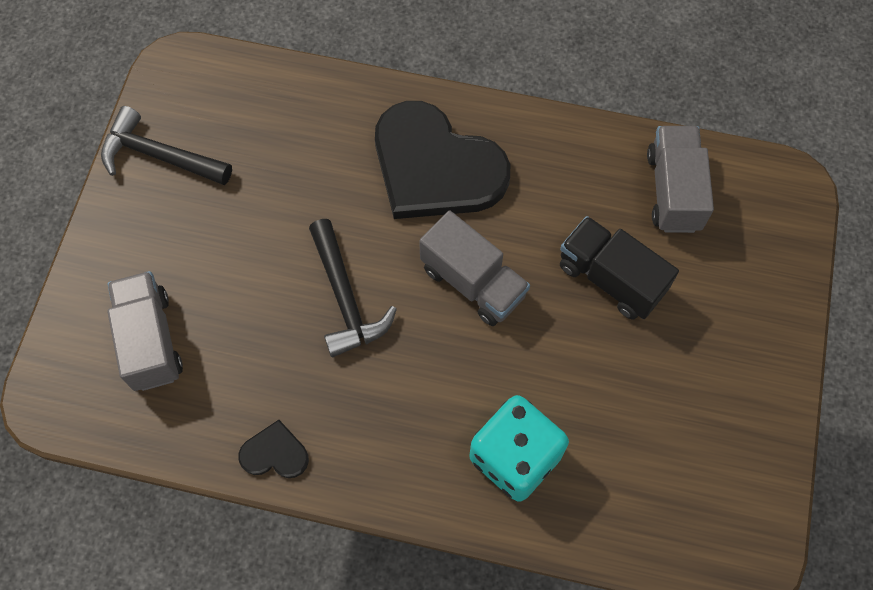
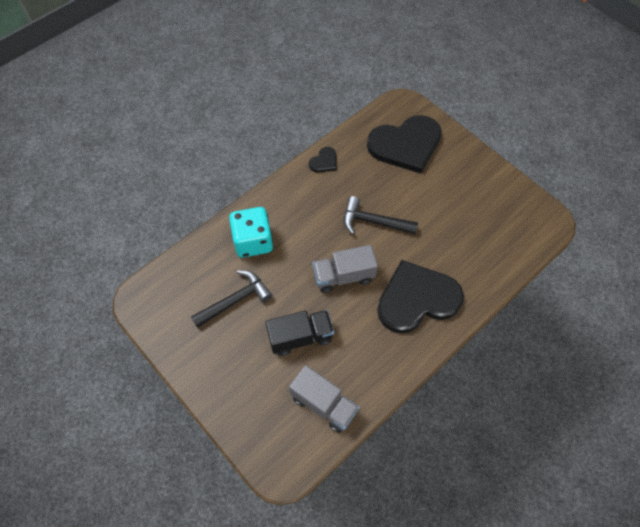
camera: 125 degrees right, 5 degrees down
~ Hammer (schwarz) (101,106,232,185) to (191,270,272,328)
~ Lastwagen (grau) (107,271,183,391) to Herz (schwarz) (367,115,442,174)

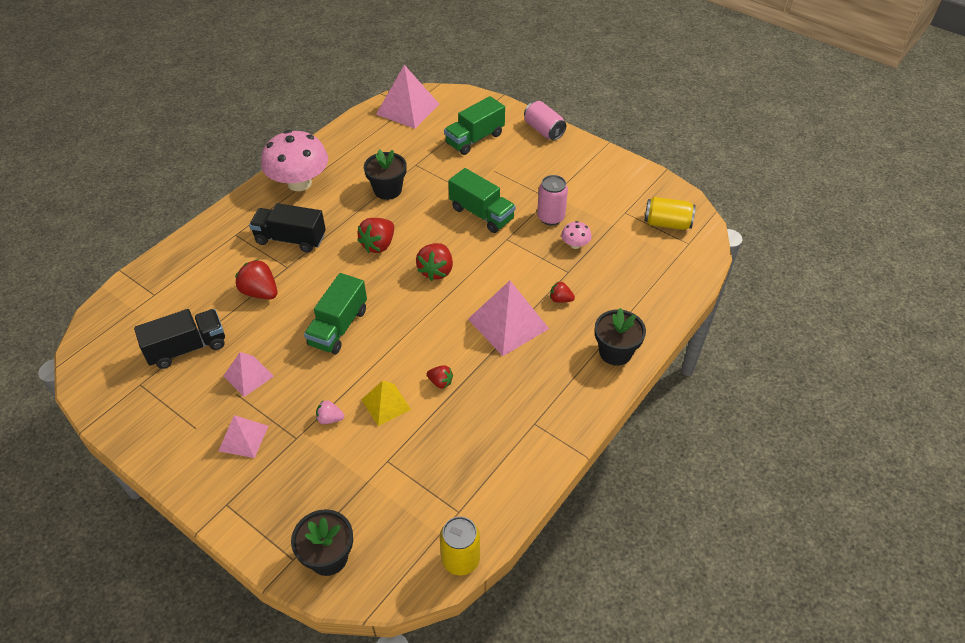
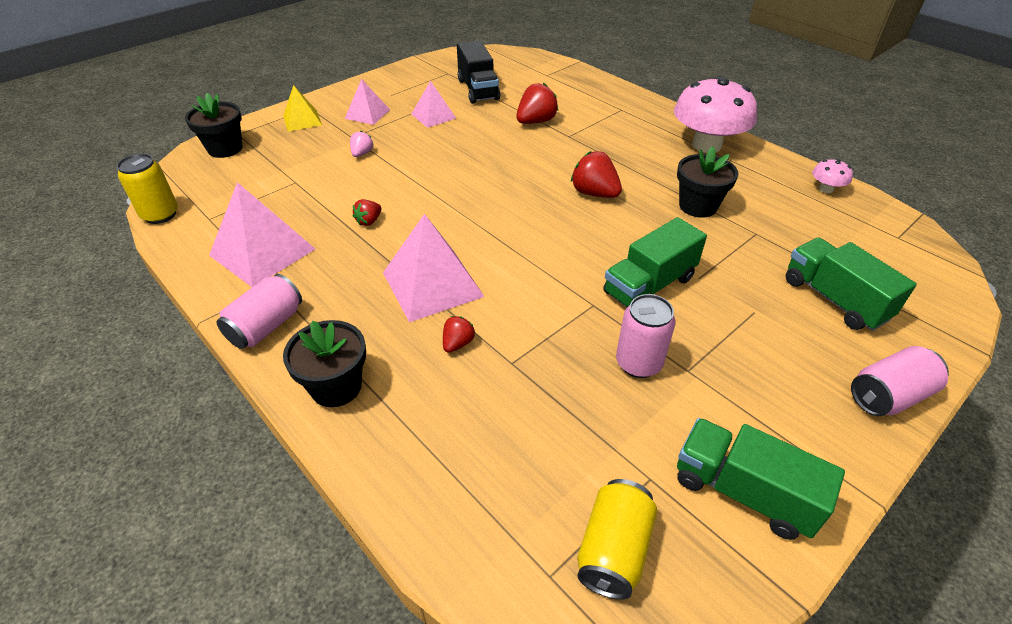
camera: 100 degrees right, 5 degrees down
- Lastwagen (schwarz) (249,203,326,253)
- Erdbeere (rot) (416,243,453,281)
+ Dose (rosa) (216,274,302,349)
~ Lastwagen (grün) (304,273,367,354) to (677,418,845,540)
~ Pyramide (gelb) (361,381,411,426) to (283,85,322,131)
~ Pyramide (rosa) (376,65,439,129) to (209,182,315,287)
~ Pilz (rosa) (561,221,592,249) to (812,159,853,193)

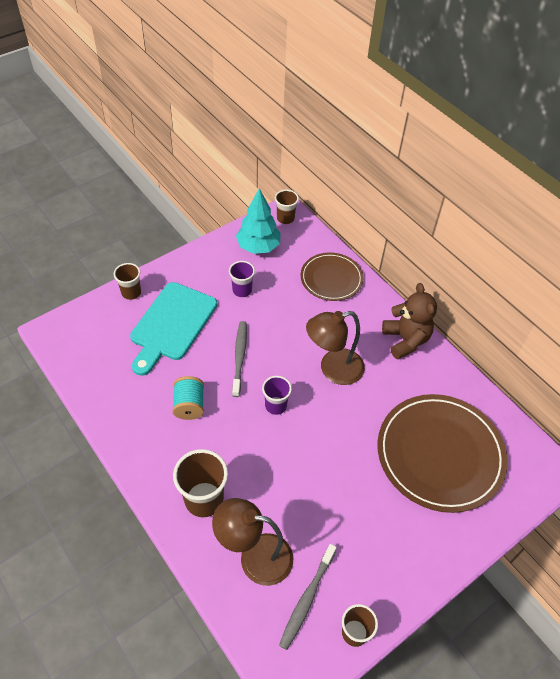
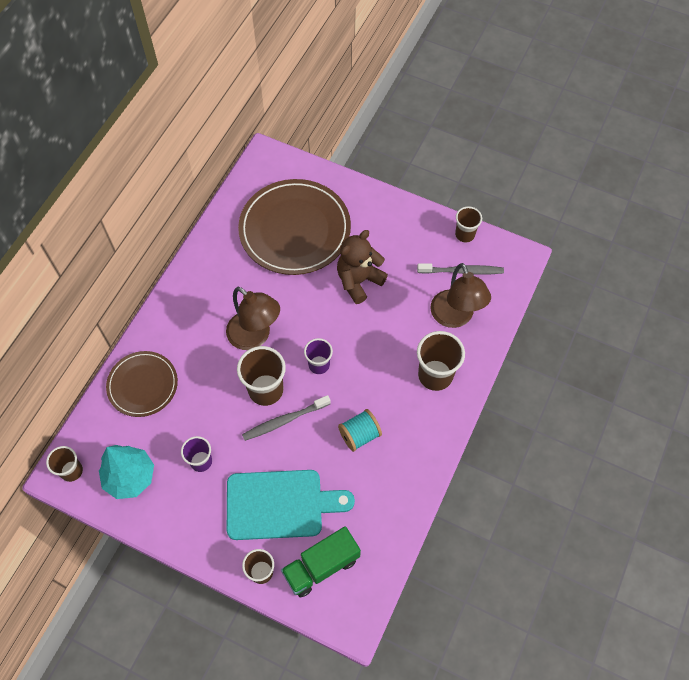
camera: 115 degrees left, 10 degrees up
+ Becher (braun) (237,346,286,406)
+ Lastwagen (grün) (281,526,361,598)
~ Teddybär (braun) (382,283,437,359) to (337,230,388,304)

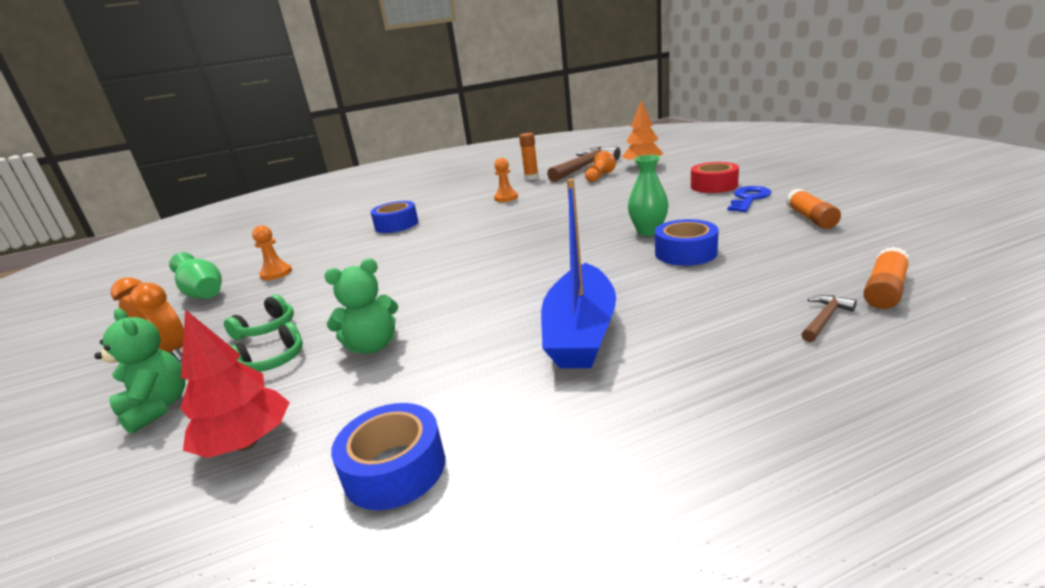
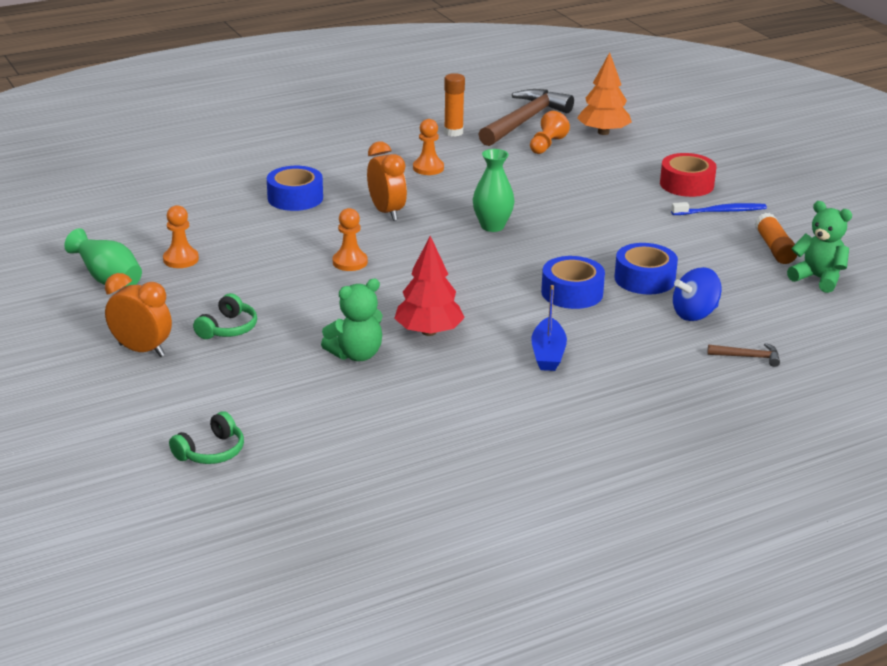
camera: 10 degrees left, 5 degrees up
- Klebestift (orange) (863,247,910,309)
+ Bauer (orange) (333,208,368,271)
+ Wecker (orange) (367,141,407,221)
+ Kreisel (blau) (673,267,722,321)
~ Teddybär (grün) (94,308,186,434) to (787,201,852,293)
~ Baum (rot) (180,310,290,458) to (394,236,465,336)
~ Kopfhörer (grün) (231,322,303,372) to (169,411,244,464)
~ Klebeband (blau) (331,403,445,510) to (541,256,605,309)
~ Vase (grün) (628,155,669,236) to (473,149,515,232)
~ Schlüssel (blau) (728,186,772,212) to Zahnbürste (blau) (671,202,767,215)
~ Hammer (braun) (801,295,857,342) = (707,343,780,367) 60 degrees clockwise
~ Boot (blau) (541,179,616,368) = (531,285,567,371) x0.56

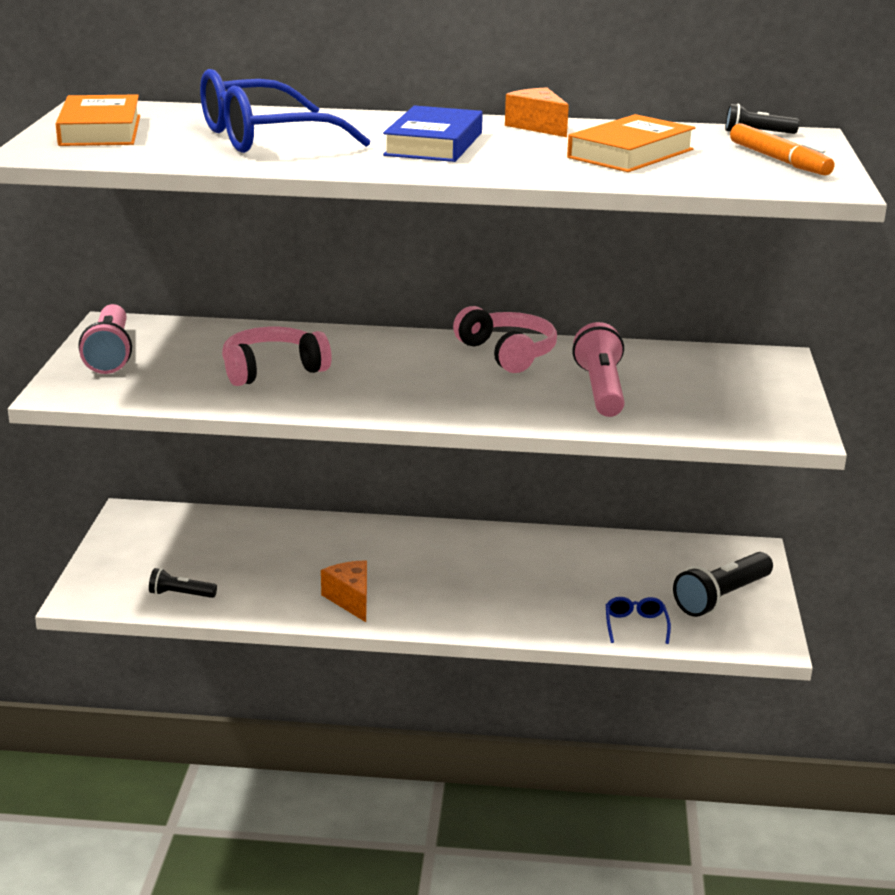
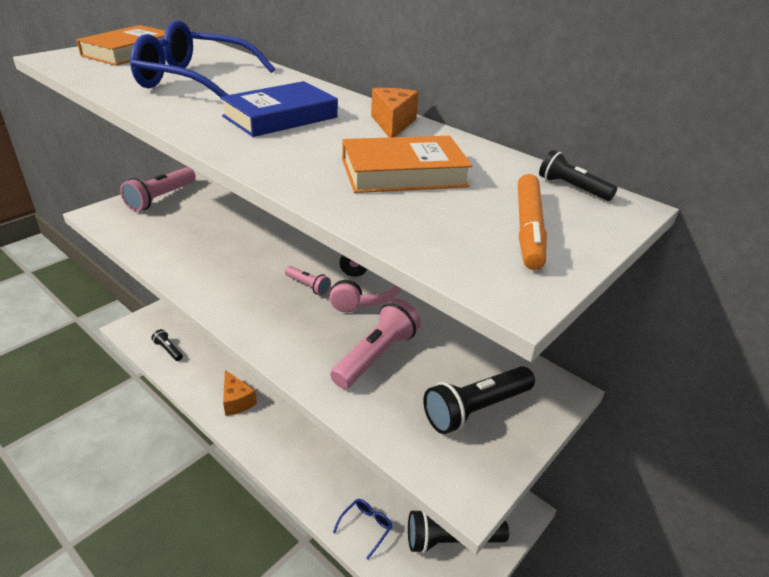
camera: 35 degrees right, 10 degrees up
- Kopfhörer (rosa) (222,327,332,386)
+ Taschenlampe (rosa) (285,266,331,296)
+ Taschenlampe (schwarz) (423,366,535,434)
~ Käse (orange) (321,560,367,622) = (223,370,257,416) 135 degrees clockwise

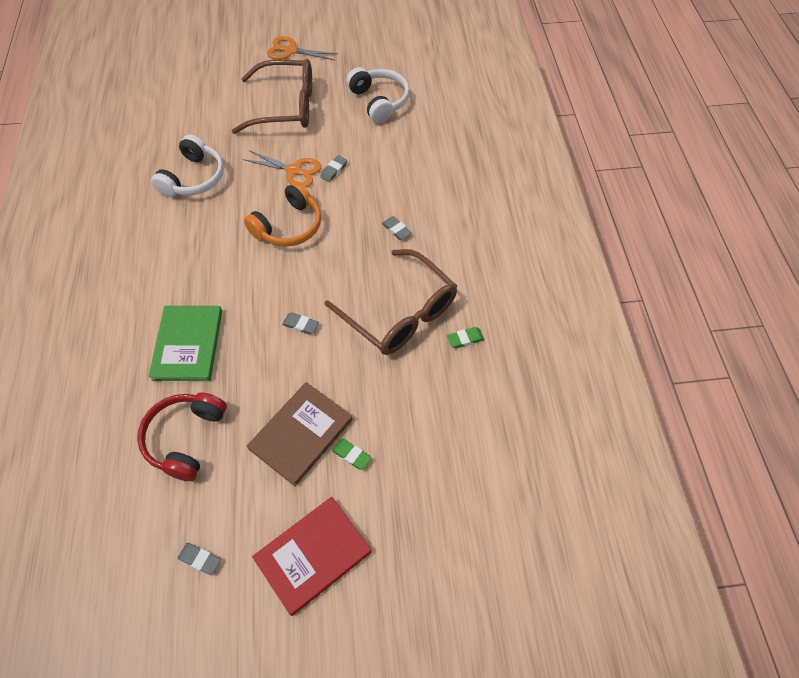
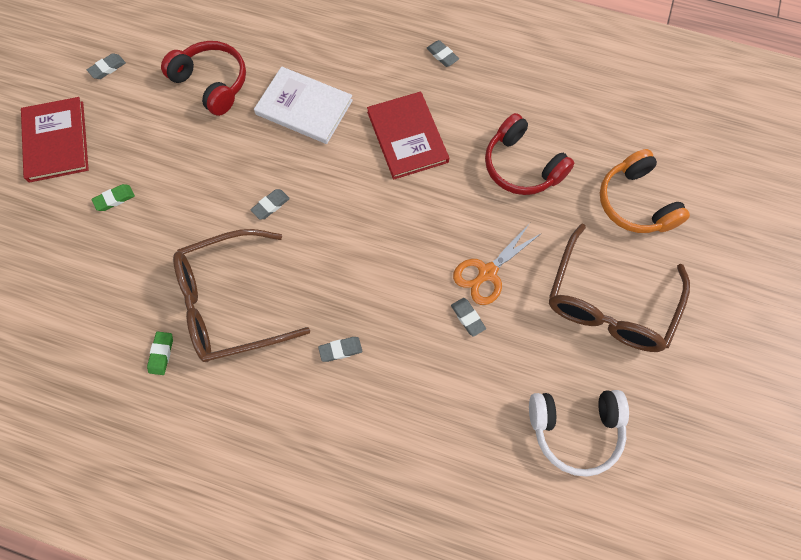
camera: 115 degrees right, 10 degrees up
- Buch (braun) (247,382,353,486)
- Schere (orange) (267,36,338,60)
+ Buch (rot) (367,92,449,180)
+ Radiergummi (grau) (426,40,459,67)
~ Kopfhörer (orange) (244,181,321,247) to (600,149,690,233)
~ Buch (grün) (149,306,222,381) to Buch (weiß) (254,67,353,144)
~ Kopfhörer (weiß) (151,135,224,197) to Kopfhörer (rot) (485,113,575,195)

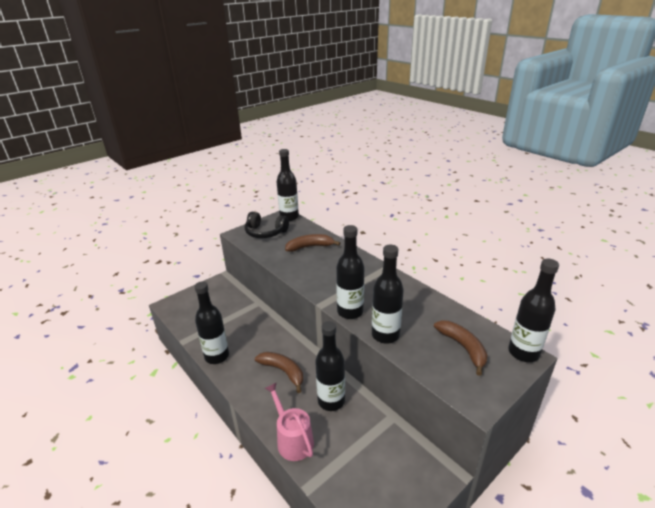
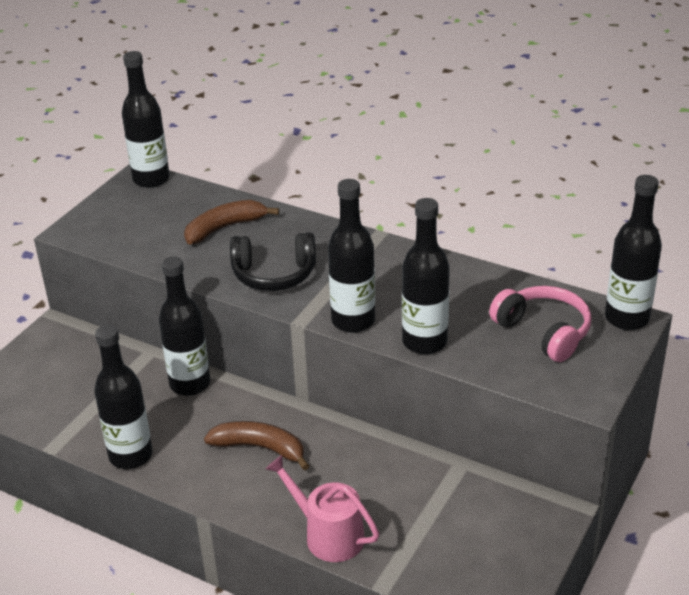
camera: 20 degrees left, 5 degrees up
~ Kopfhörer (schwarz) (245,212,289,238) to (230,233,316,291)
~ Flasche (schwarz) (315,321,345,411) to (159,256,210,396)
~ Banane (braun) (434,320,488,376) to Kopfhörer (rosa) (489,286,591,362)

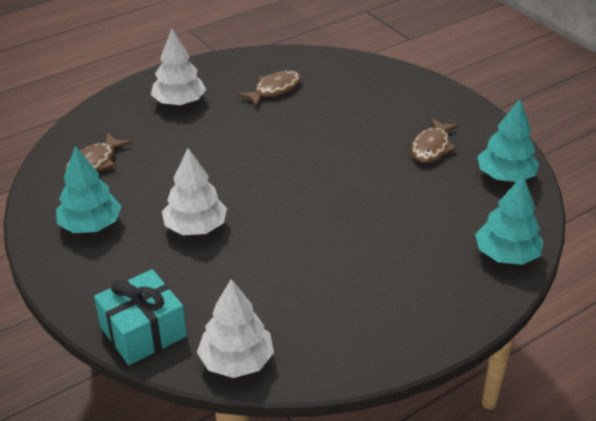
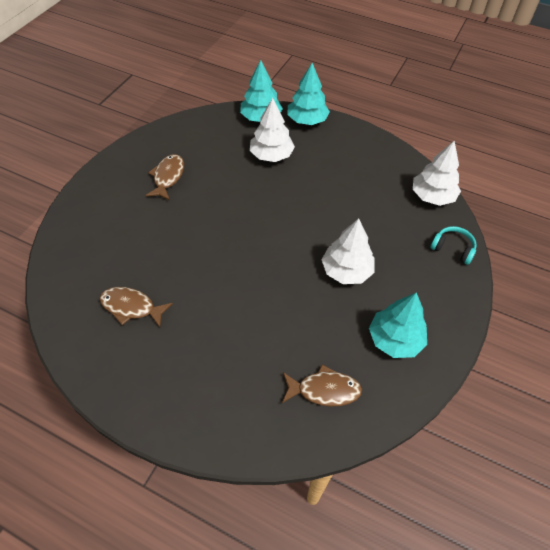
camera: 120 degrees left, 15 degrees up
~ Baum (weiß) (151,29,206,106) to (250,98,295,162)
~ Baum (türkis) (477,99,539,182) to (287,63,330,125)
~ Geschenk (türkis) (94,269,187,365) to Kopfhörer (türkis) (430,226,477,265)
~ Fisch (braun) (411,118,459,163) = (145,154,184,200) 75 degrees counterclockwise

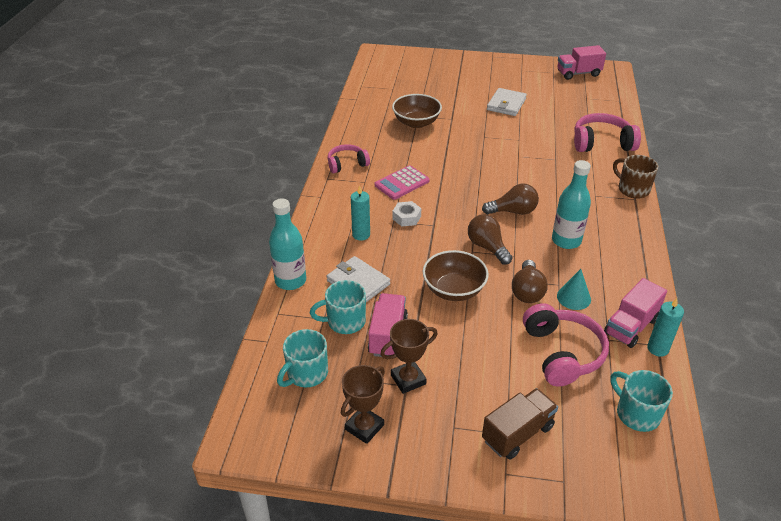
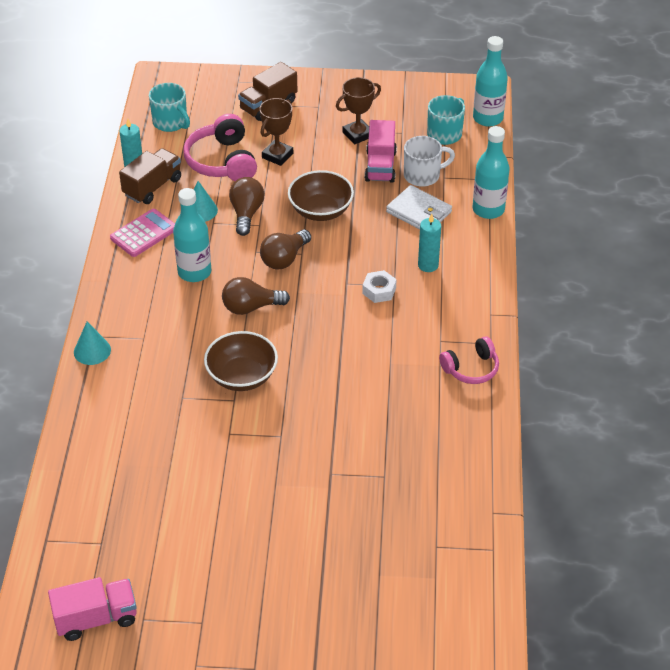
camera: 175 degrees right, 5 degrees up
- Geldbörse (weiß) (487,88,527,116)
- Kopfhörer (rosa) (574,113,641,152)
+ Flasche (türkis) (473,36,508,127)
~ Pokal (braun) (341,365,385,444) to (259,98,293,166)
~ Taschenrechner (rosa) (375,165,430,200) to (110,209,175,257)
~ Schüssel (braun) (392,94,442,128) to (204,331,278,391)
~ Tasse (braun) (613,155,658,199) to Kegel (türkis) (74,321,111,365)
~ Tasse (türkis) (310,280,366,334) to Tasse (weiß) (404,136,455,187)
~ Lastwagen (rosa) (604,278,667,348) to Lastwagen (braun) (119,148,181,204)
~ Glühbirne (braun) (468,214,513,265) = (260,230,311,270) 75 degrees clockwise

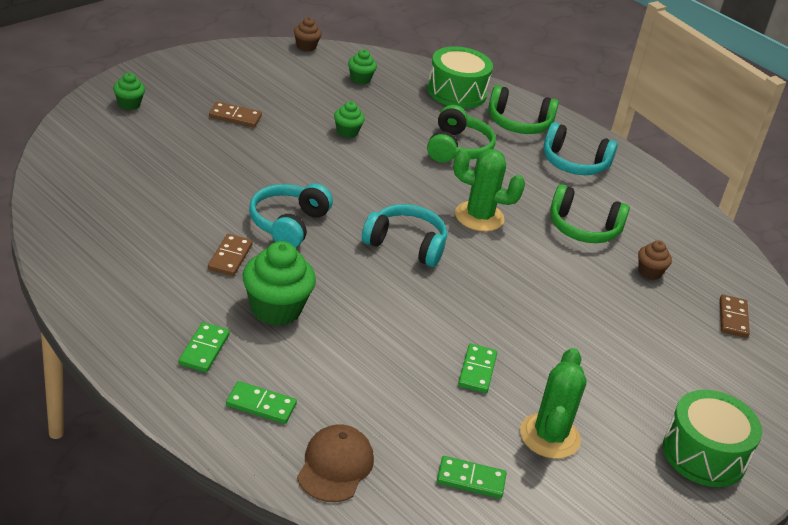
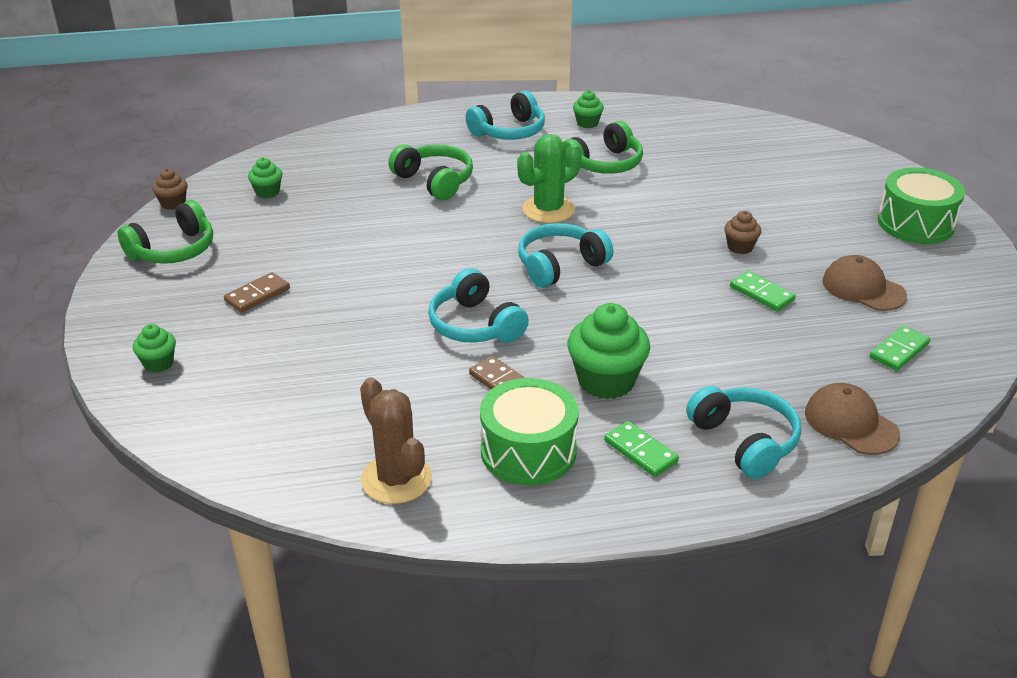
camera: 50 degrees left, 0 degrees up
- Dominostein (braun) (720,295,750,338)
+ Kaktus (braun) (360,377,432,504)
~ Muffin (grün) (334,101,365,138) to (573,90,604,128)
~ Trommel (grün) (427,46,493,108) to (480,378,579,485)
~ Kopfhörer (grün) (488,85,559,134) to (118,200,213,264)
~ Muffin (braun) (638,240,672,280) to (724,211,761,254)
~ Dominostein (grün) (226,381,297,424) to Kopfhörer (türkis) (686,386,801,479)
~ Kaktus (grün) (520,348,586,459) to Kappe (braun) (822,255,907,311)

